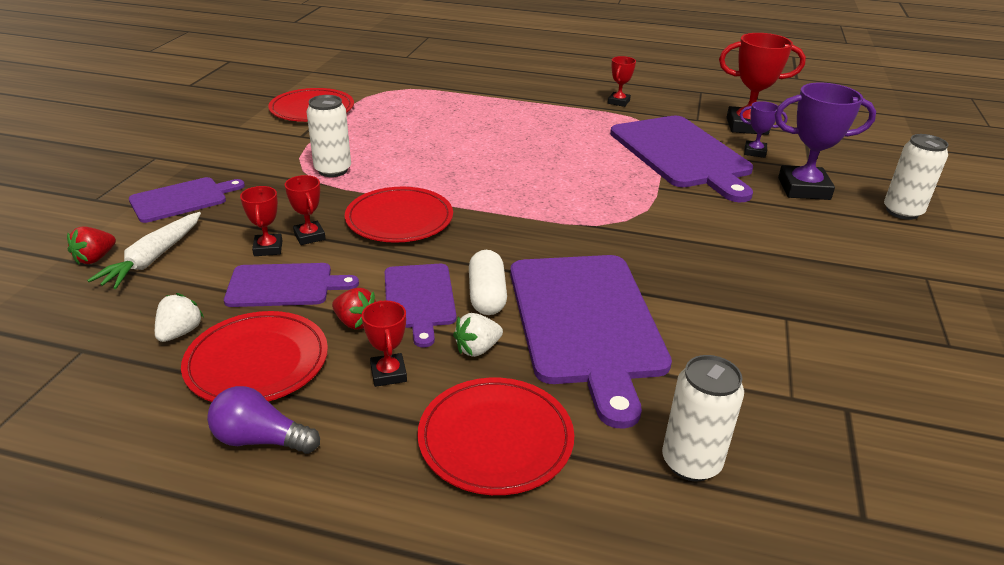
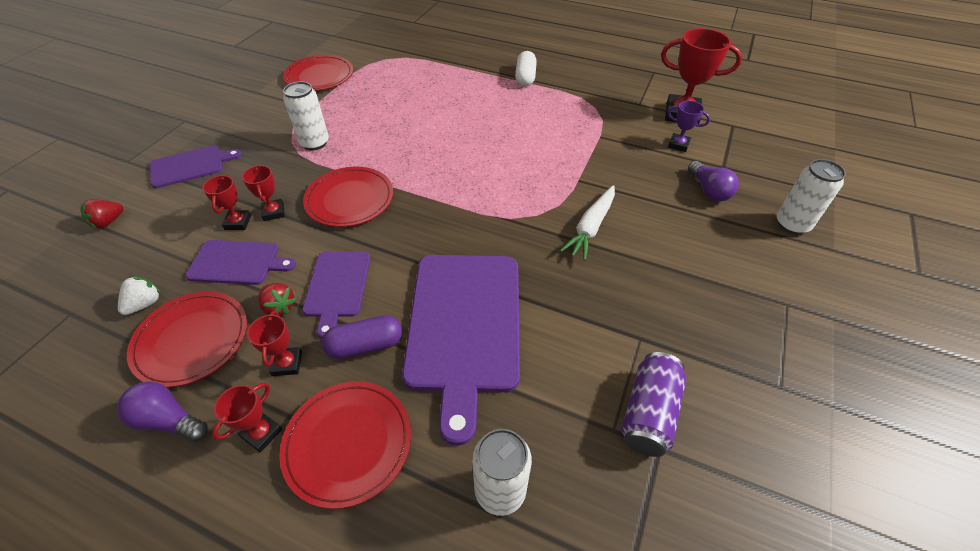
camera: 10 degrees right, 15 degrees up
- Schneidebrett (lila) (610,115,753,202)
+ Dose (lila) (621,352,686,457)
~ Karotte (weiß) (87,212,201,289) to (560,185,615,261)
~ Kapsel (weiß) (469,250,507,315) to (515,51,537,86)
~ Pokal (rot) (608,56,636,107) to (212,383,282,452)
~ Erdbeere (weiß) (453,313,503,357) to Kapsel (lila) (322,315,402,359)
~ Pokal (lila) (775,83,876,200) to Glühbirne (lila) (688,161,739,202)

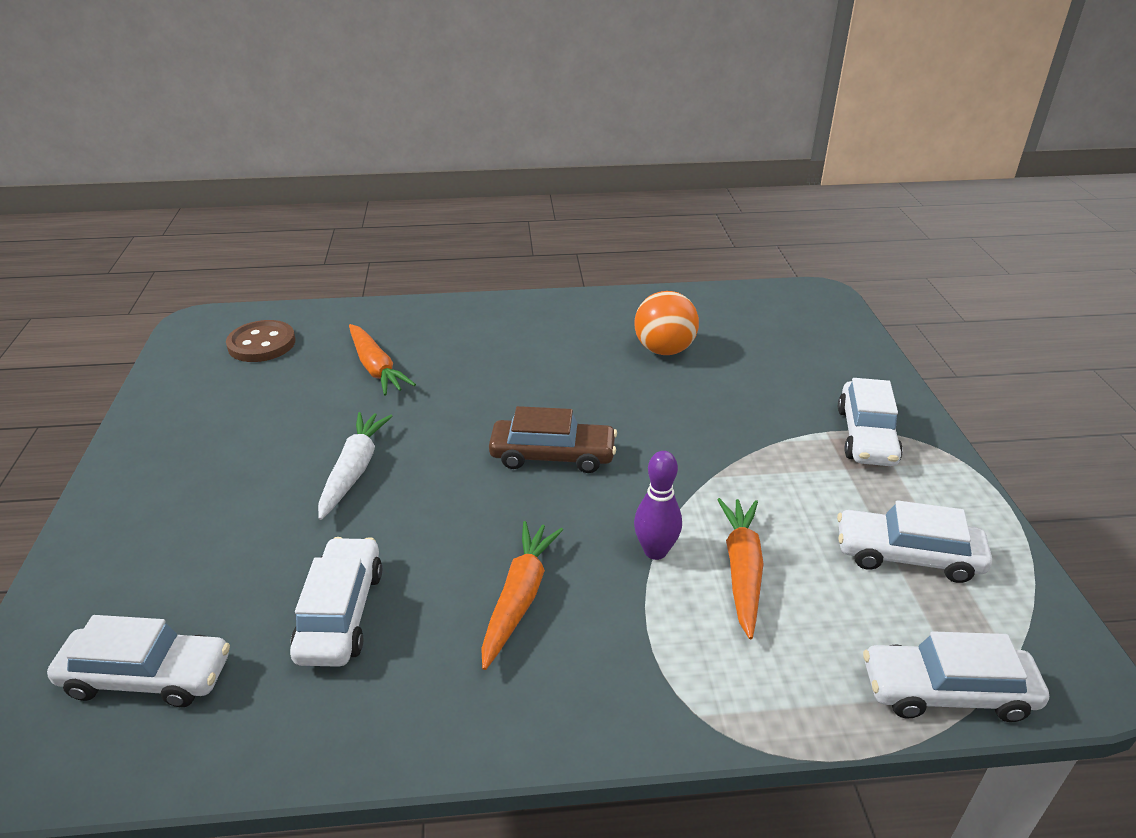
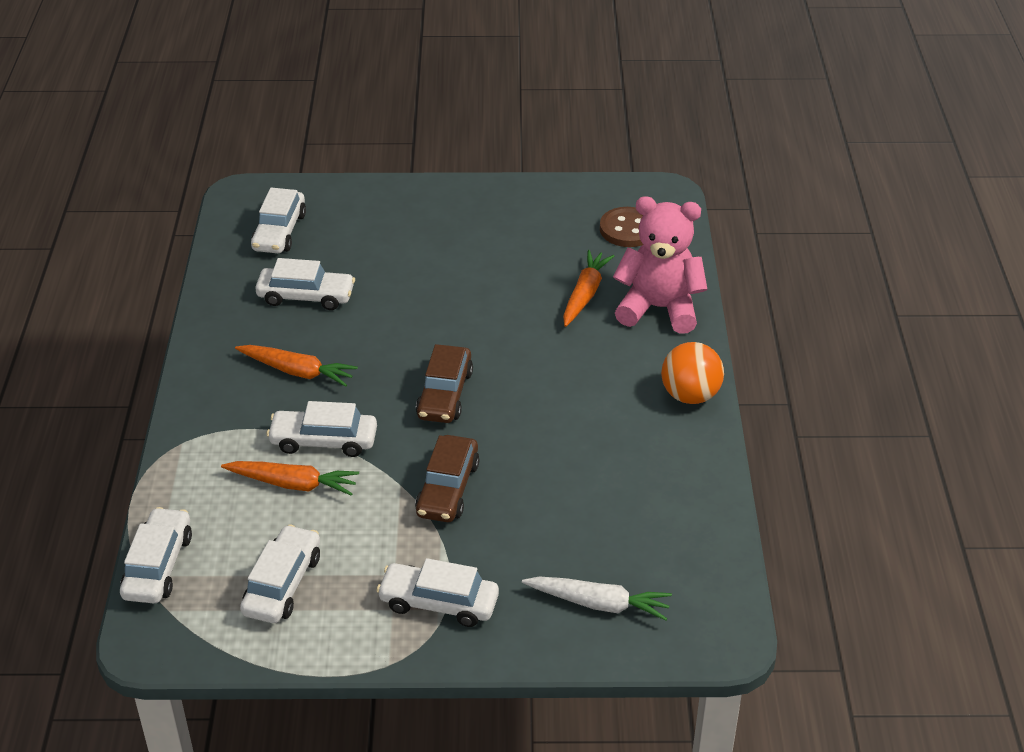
camera: 95 degrees right, 5 degrees up
+ Auto (braun) (415,435,480,522)
+ Teddybär (rosa) (613,196,708,334)
~ Karotte (weiß) (318,412,393,520) to (522,576,672,621)
~ Ball (orange) (634,291,699,355) to (661,342,724,404)
~ Bowlingkegel (lila) (634,451,682,560) to Auto (weiß) (267,401,377,457)
~ Karotte (orange) (349,324,416,395) = (563,250,614,327) 135 degrees clockwise

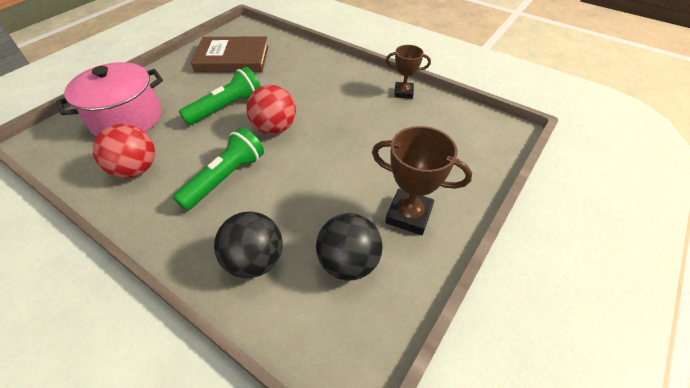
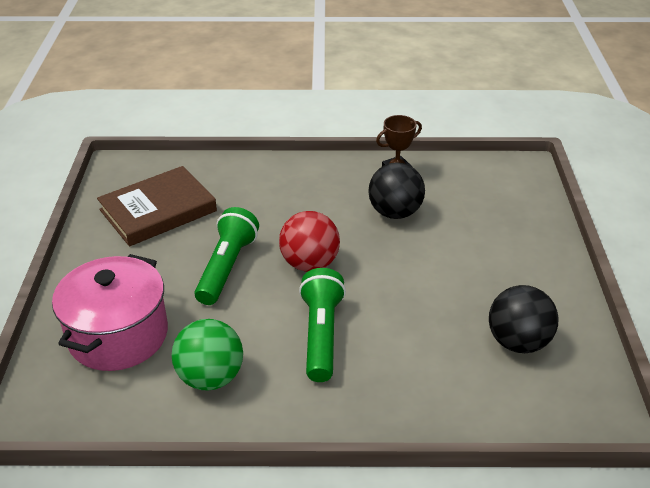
camera: 35 degrees left, 10 degrees down
- Pokal (braun) (372,126,472,235)
~ Ball (schwarz) (214,211,283,278) to (368,162,425,219)
~ Ball (rot) (93,124,155,178) to Ball (grün) (171,319,243,391)

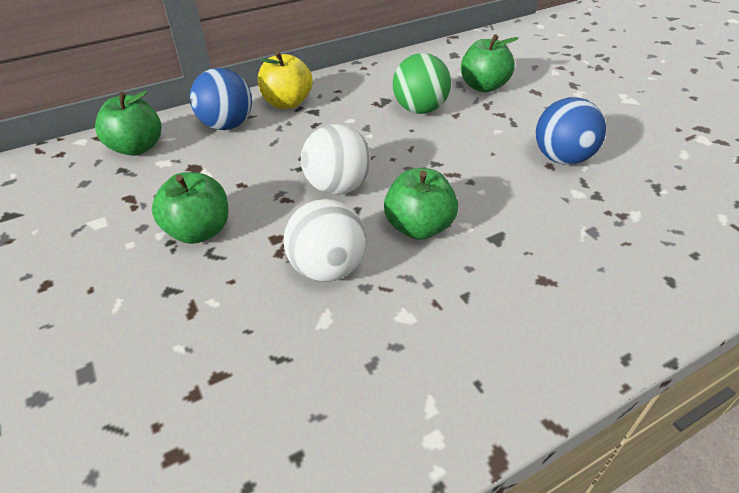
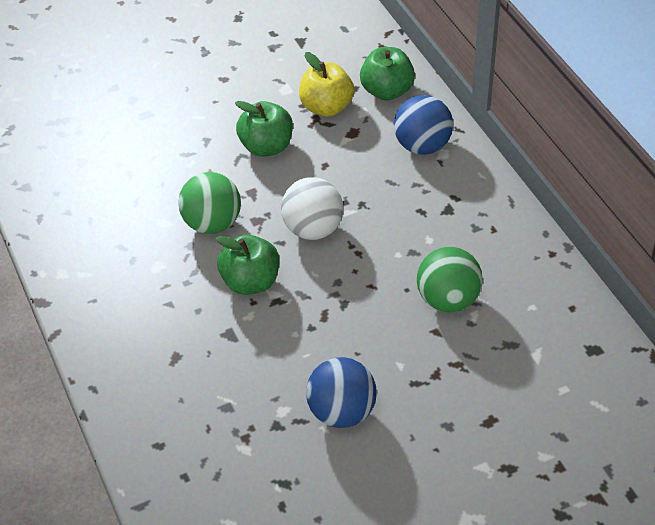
camera: 95 degrees right, 5 degrees up
- Apfel (grün) (461,34,519,92)
~ Apfel (gelb) (258,51,312,109) to (299,52,354,117)
~ Ball (weiß) (283,199,366,282) to Ball (grün) (178,172,241,234)

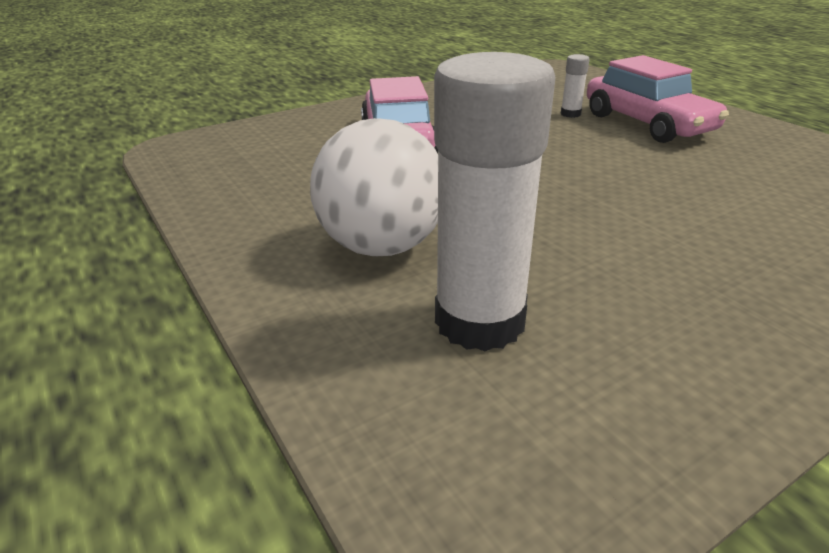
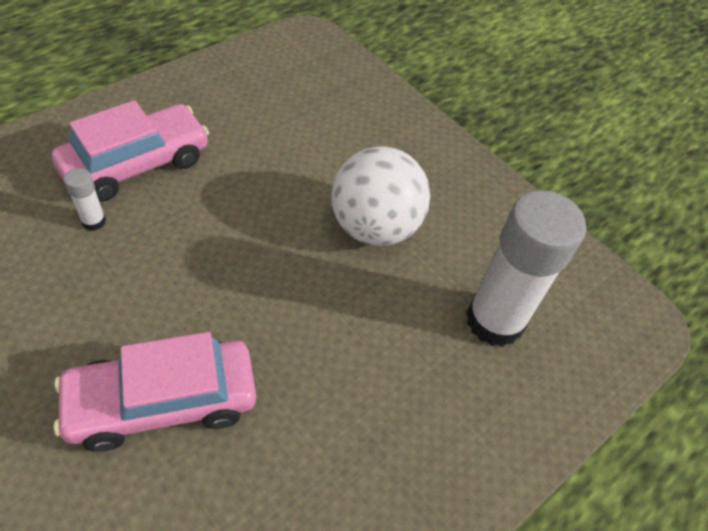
camera: 105 degrees left, 20 degrees up
~ Ball (weiß) (310,118,438,256) to (332,146,430,246)

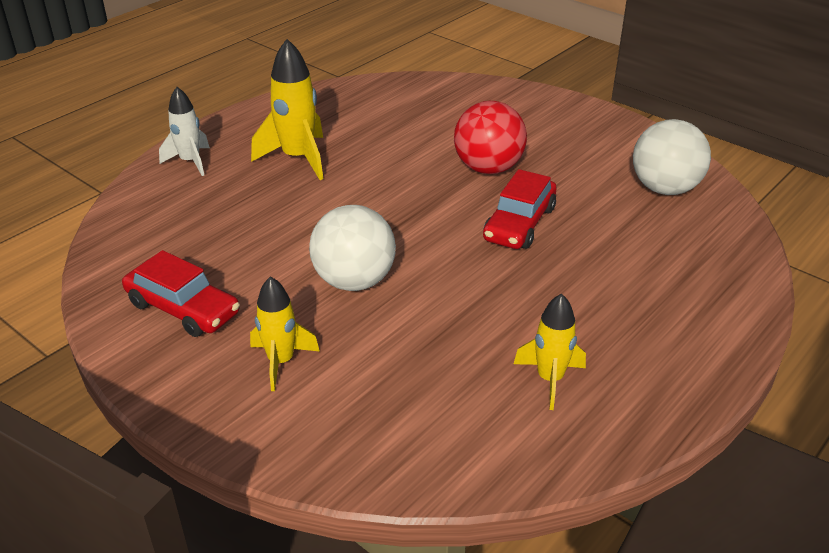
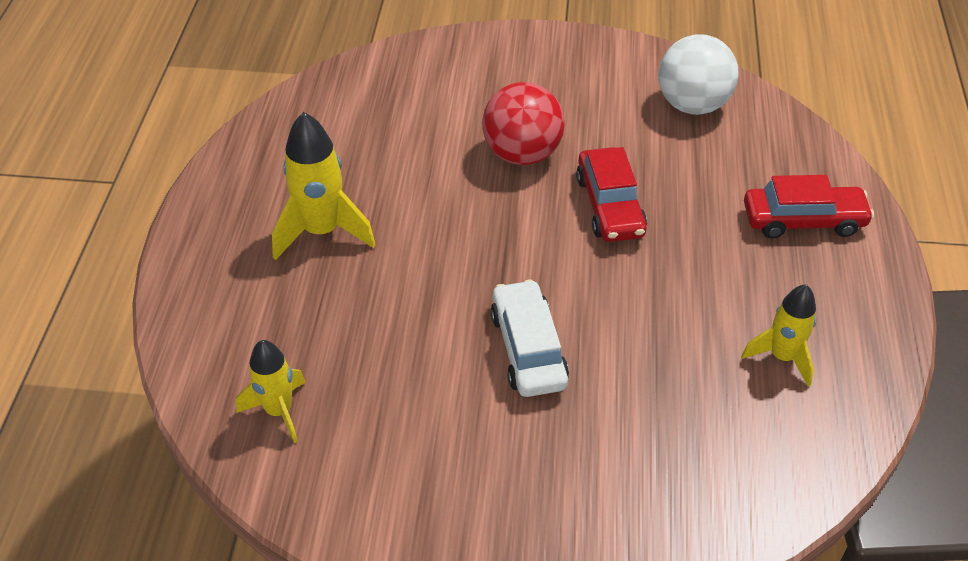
camera: 35 degrees left, 10 degrees up
- Rakete (weiß) (159,87,210,176)
~ Auto (rot) (122,250,240,337) to (744,175,874,239)
~ Rakete (gelb) (250,276,320,391) to (236,340,306,443)
~ Ball (weiß) (309,205,396,291) to Auto (weiß) (490,279,569,397)

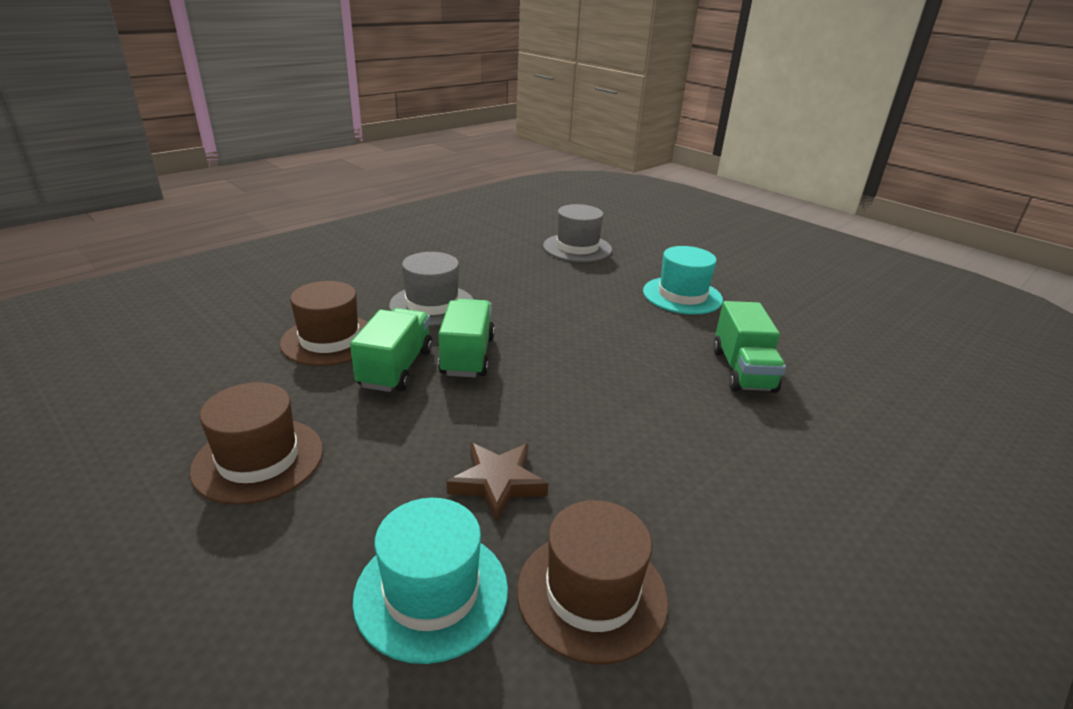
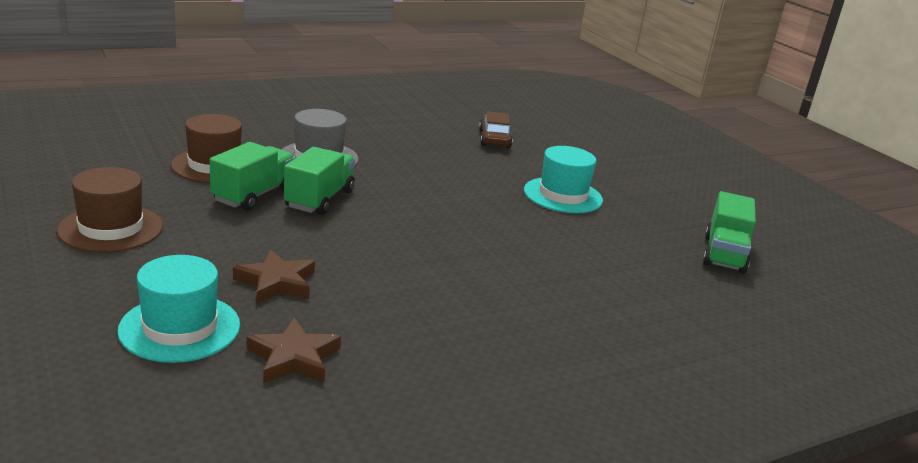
camera: 15 degrees right, 5 degrees down
~ Lastwagen (grün) (713,301,786,393) to (703,191,756,274)
~ Hut (braun) (517,500,668,664) to Stern (braun) (247,318,341,384)
~ Hut (grau) (543,204,612,262) to Auto (braun) (479,111,513,148)

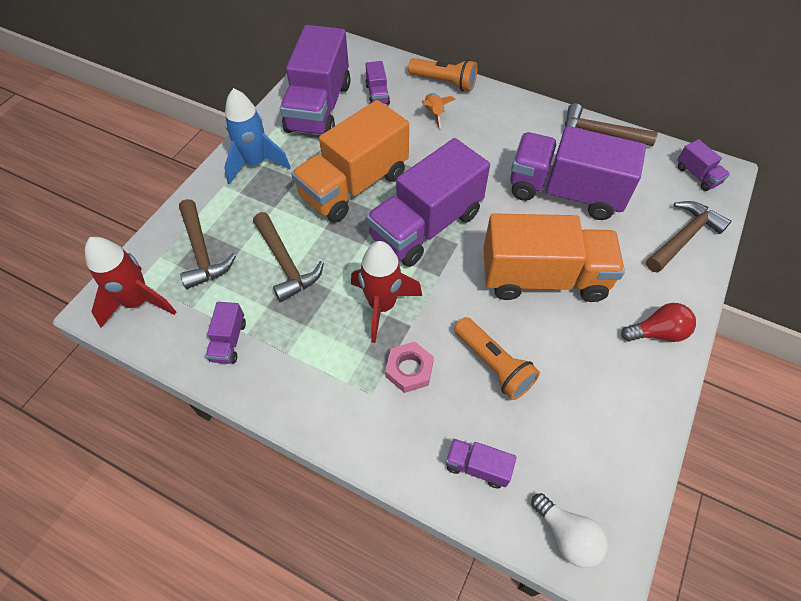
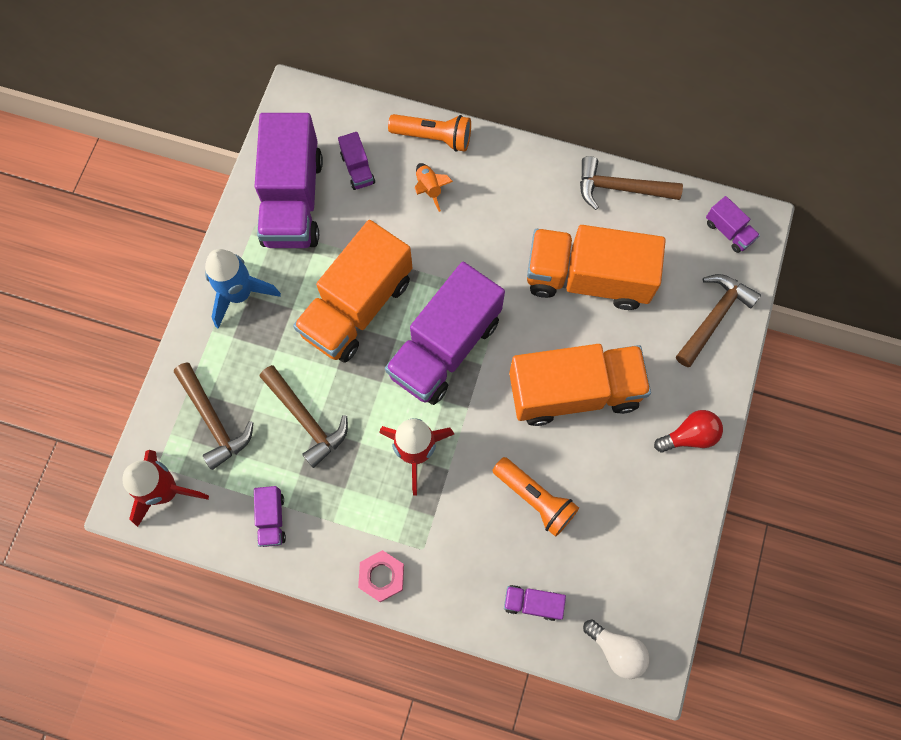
camera: 10 degrees left, 15 degrees up
~ Sechskantmutter (rosa) (385,342,434,393) to (358,550,404,602)
~ Lastwagen (lila) (510,126,646,220) to Lastwagen (orange) (527,225,666,310)

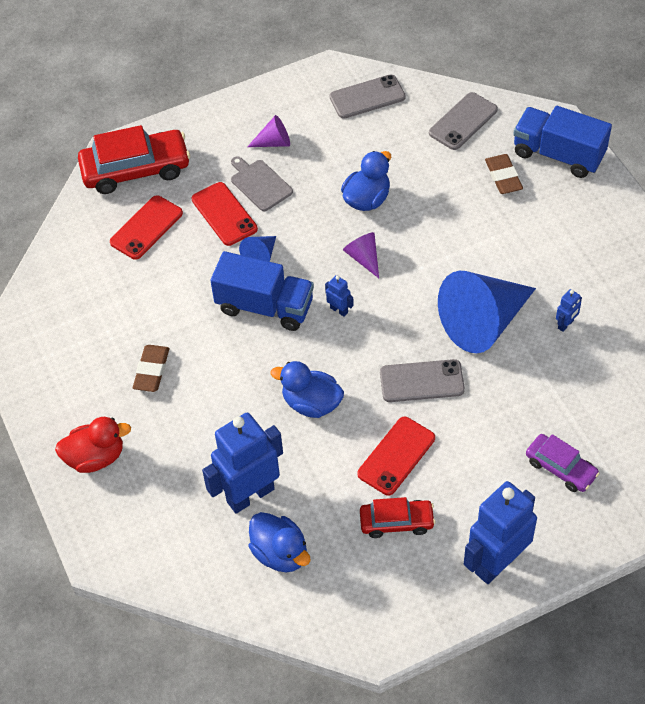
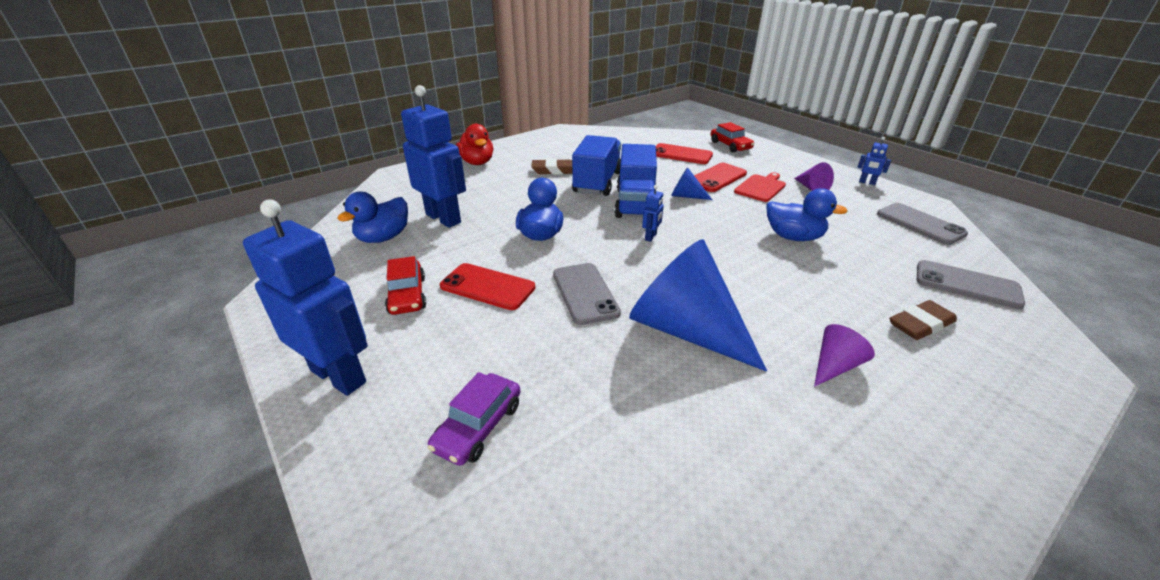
camera: 75 degrees right, 20 degrees down
~ Kegel (lila) (343,232,379,278) to (814,324,875,387)
~ Lastwagen (blau) (513,106,612,178) to (572,135,621,196)
~ Roboter (blau) (556,289,582,332) to (857,137,891,185)
~ Schneidebrett (grau) (231,156,293,211) to Schneidebrett (rot) (734,172,786,202)
~ Auto (rot) (78,125,190,194) = (711,122,754,153) x0.57

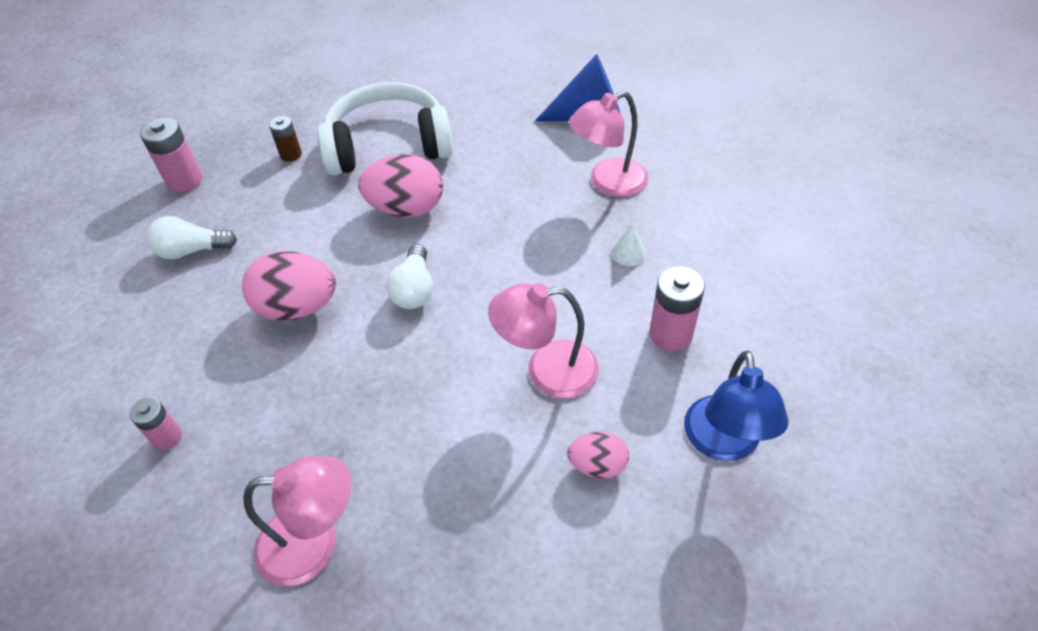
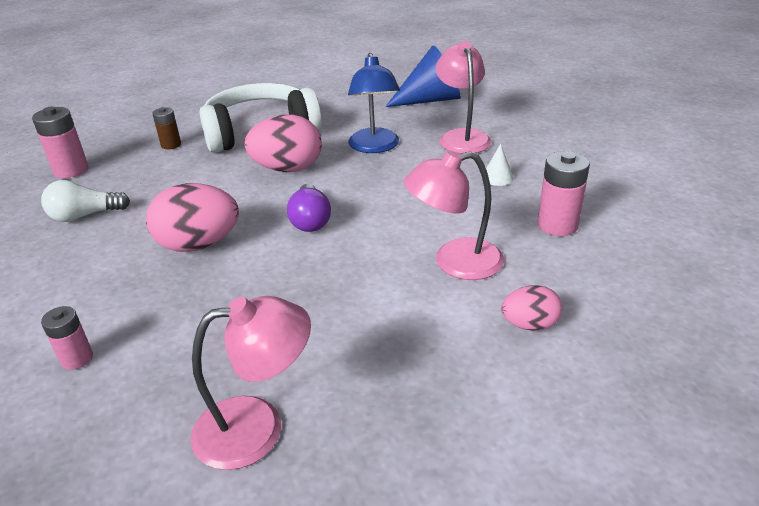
camera: 10 degrees left, 15 degrees down
~ Lampe (blau) (684,350,789,461) to (348,53,400,153)
~ Glühbirne (weiß) (386,244,433,309) to Glühbirne (lila) (287,184,331,232)
~ Lampe (rosa) (569,91,648,197) = (436,41,491,154) 120 degrees clockwise

